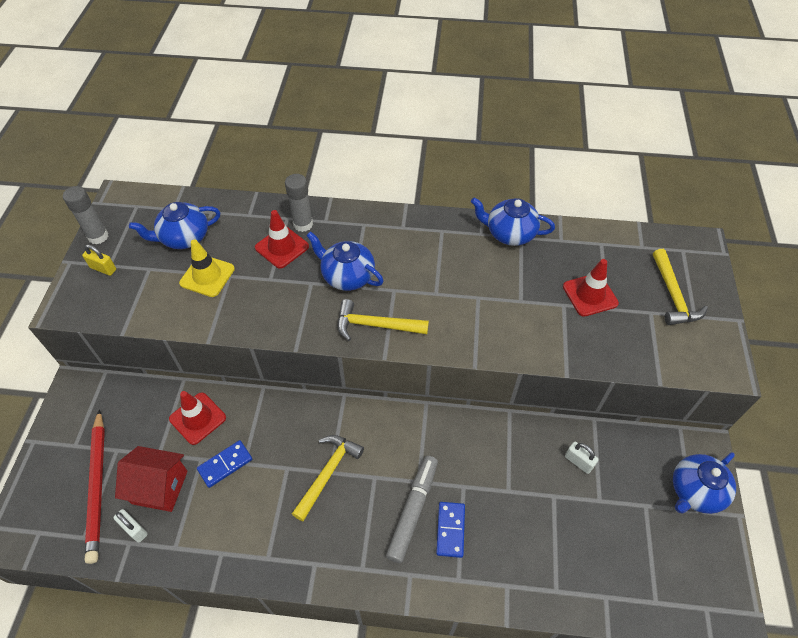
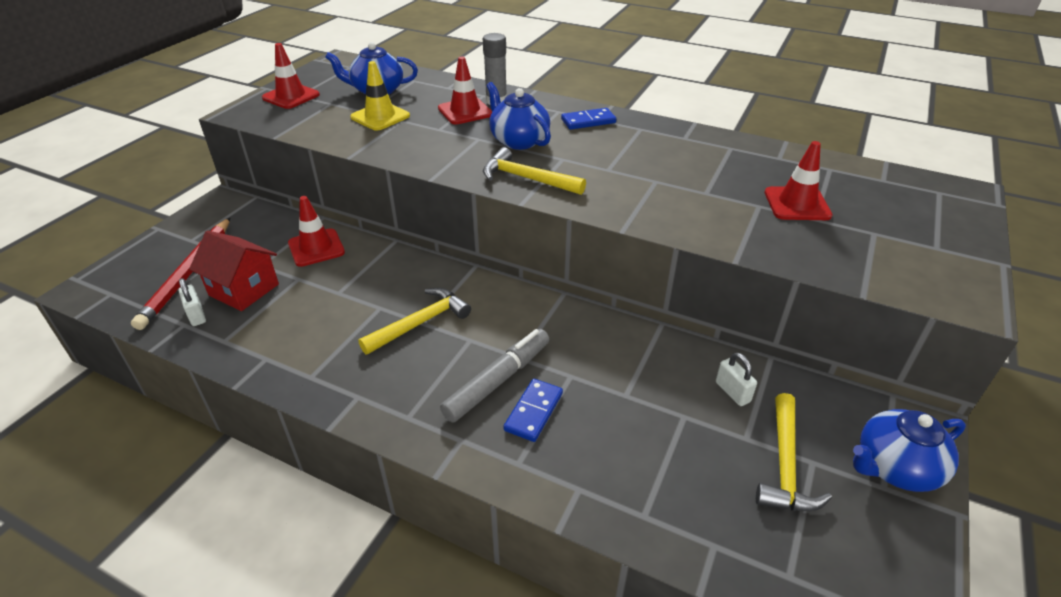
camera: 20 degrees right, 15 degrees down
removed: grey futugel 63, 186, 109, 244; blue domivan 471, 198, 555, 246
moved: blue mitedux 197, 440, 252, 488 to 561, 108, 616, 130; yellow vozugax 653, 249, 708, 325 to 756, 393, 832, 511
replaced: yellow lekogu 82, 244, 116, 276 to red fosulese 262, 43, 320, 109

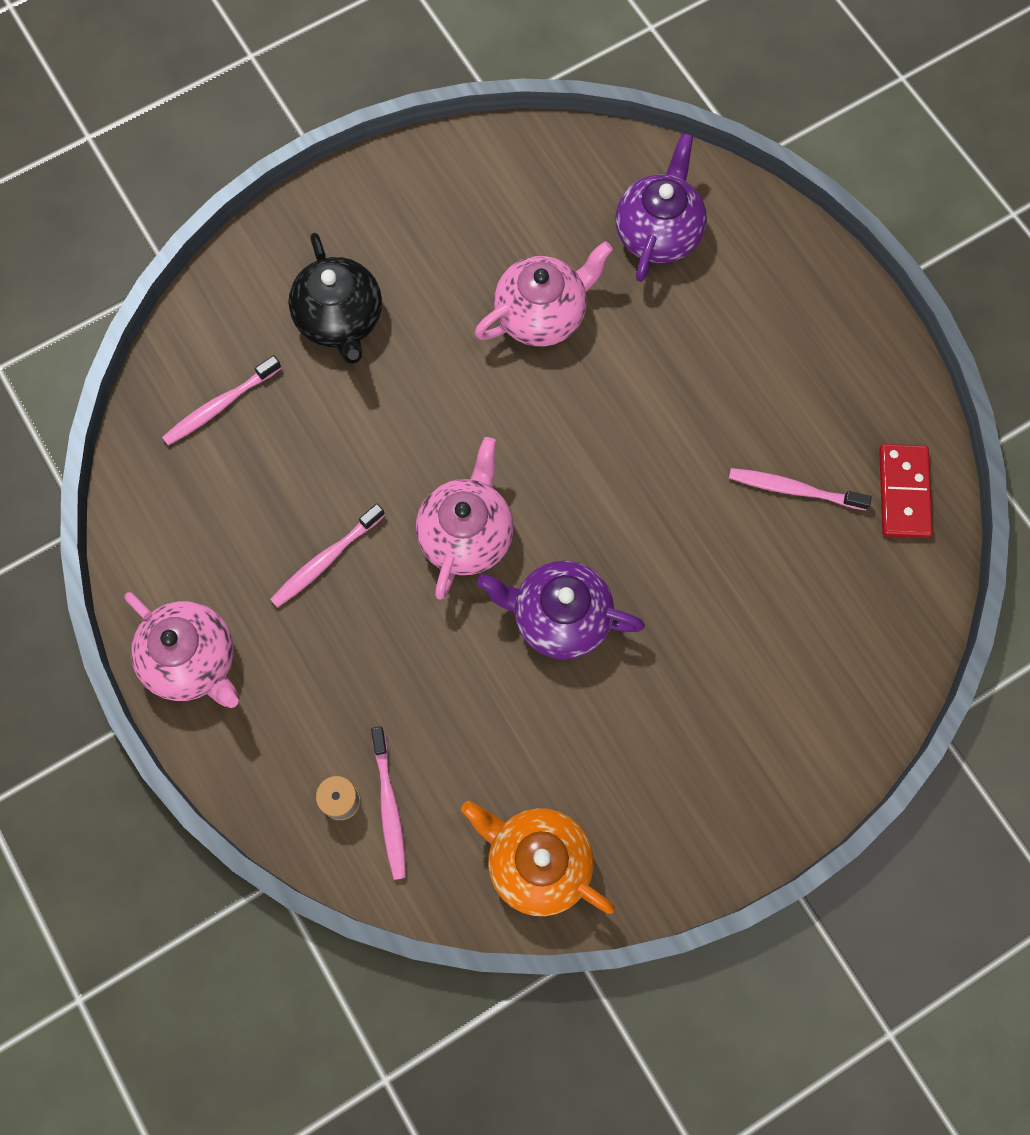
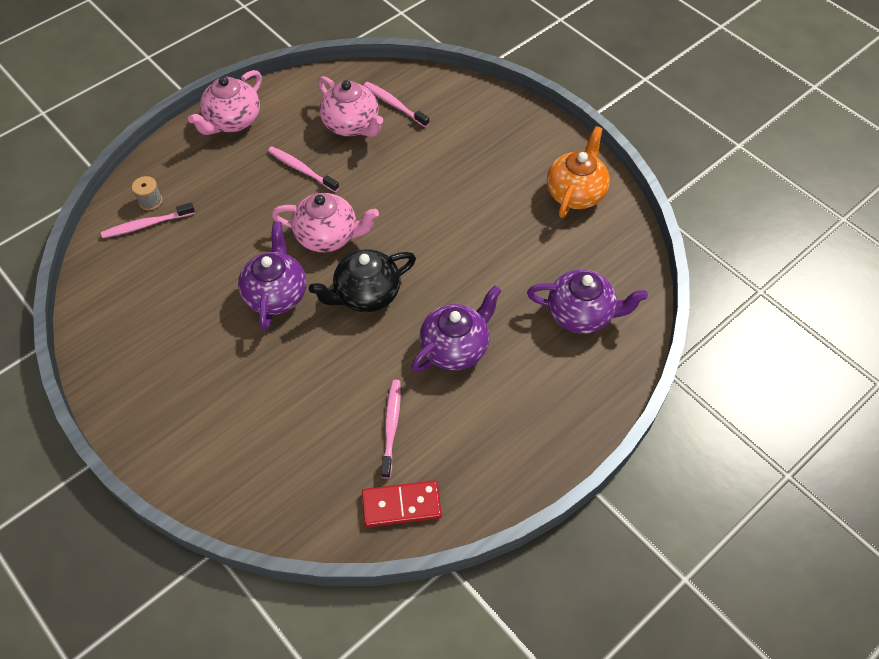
camera: 80 degrees right, 15 degrees down
added: purple domivan 411, 286, 501, 372
moved: black domivan 288, 233, 382, 364 to 309, 249, 416, 312; pink domivan 475, 241, 613, 346 to 318, 76, 383, 137; orange domivan 461, 801, 615, 916 to 547, 126, 610, 218

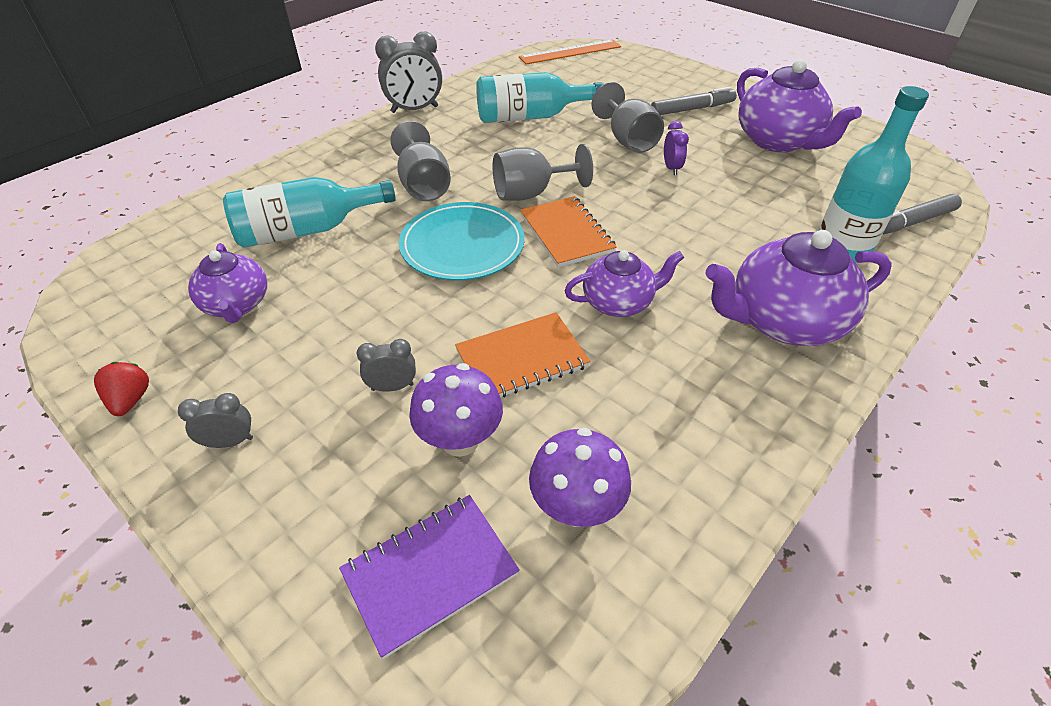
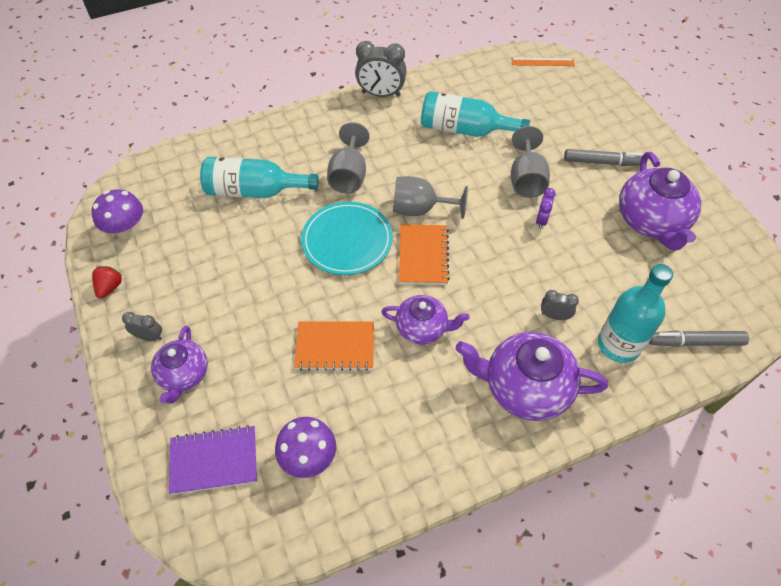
camera: 25 degrees right, 10 degrees up
moved: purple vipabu 409, 363, 503, 457 to 91, 189, 143, 239; purple domivan 188, 243, 267, 323 to 151, 326, 208, 404; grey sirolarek 357, 339, 416, 392 to 541, 290, 579, 320
resized: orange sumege 519, 39, 621, 65 = 511, 58, 575, 66 x0.66

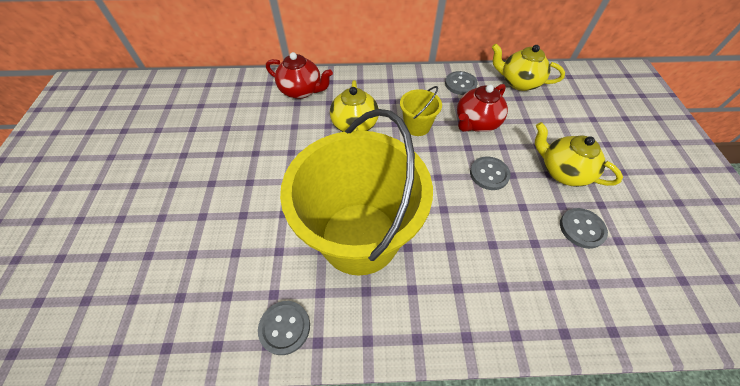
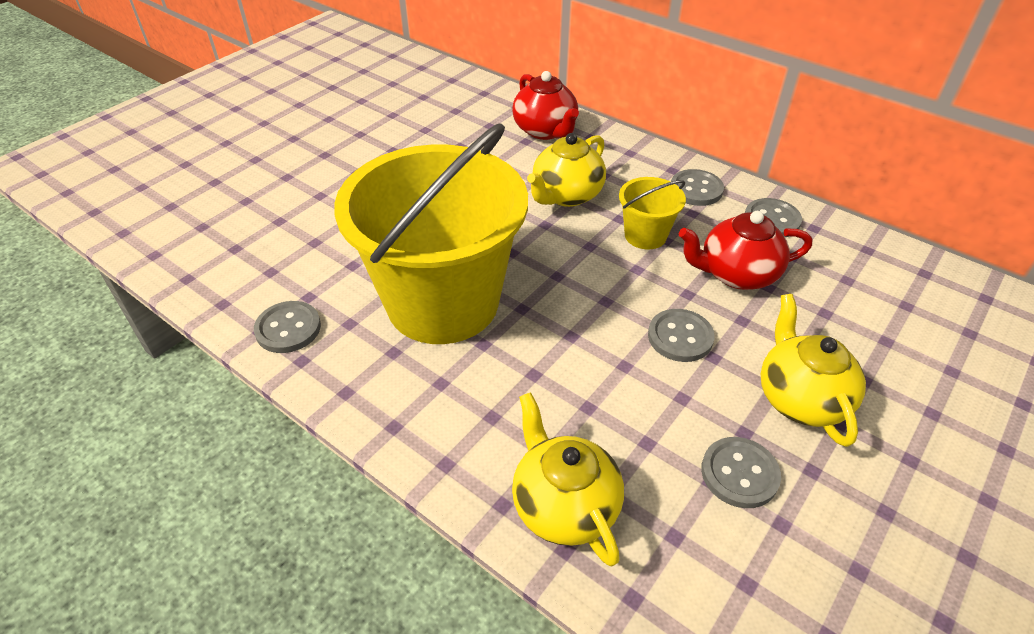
camera: 40 degrees right, 10 degrees down
added: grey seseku 671, 169, 724, 206
moved: yellow domivan 492, 43, 565, 91 to 512, 392, 624, 566

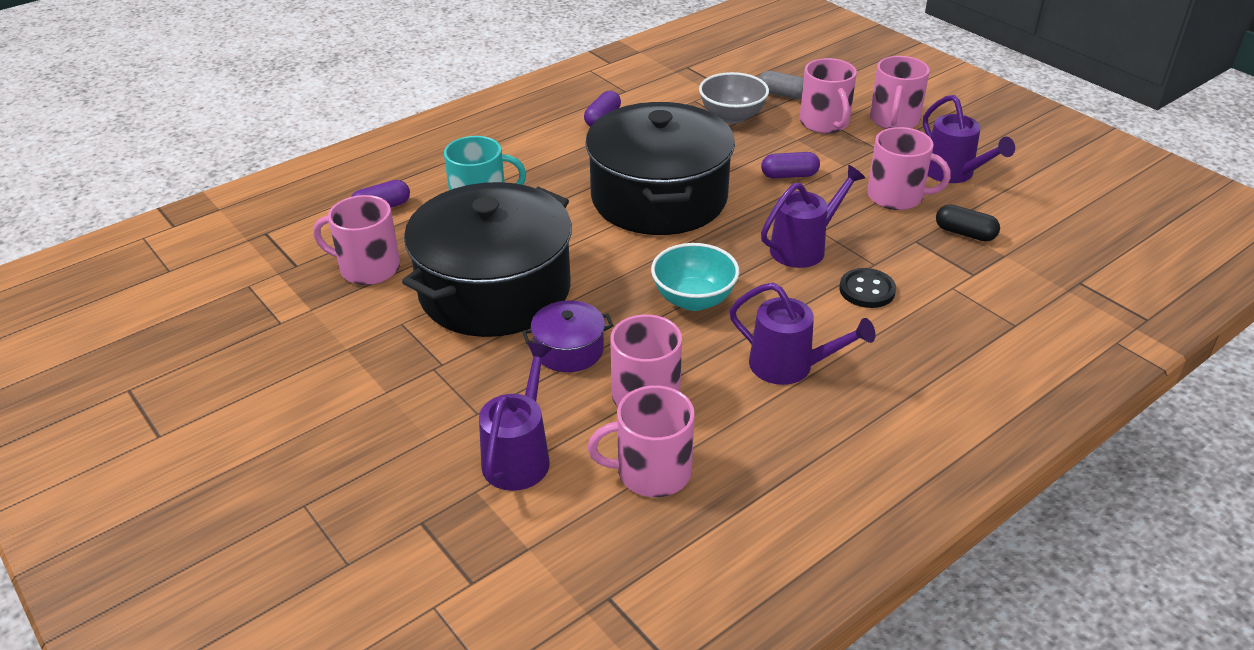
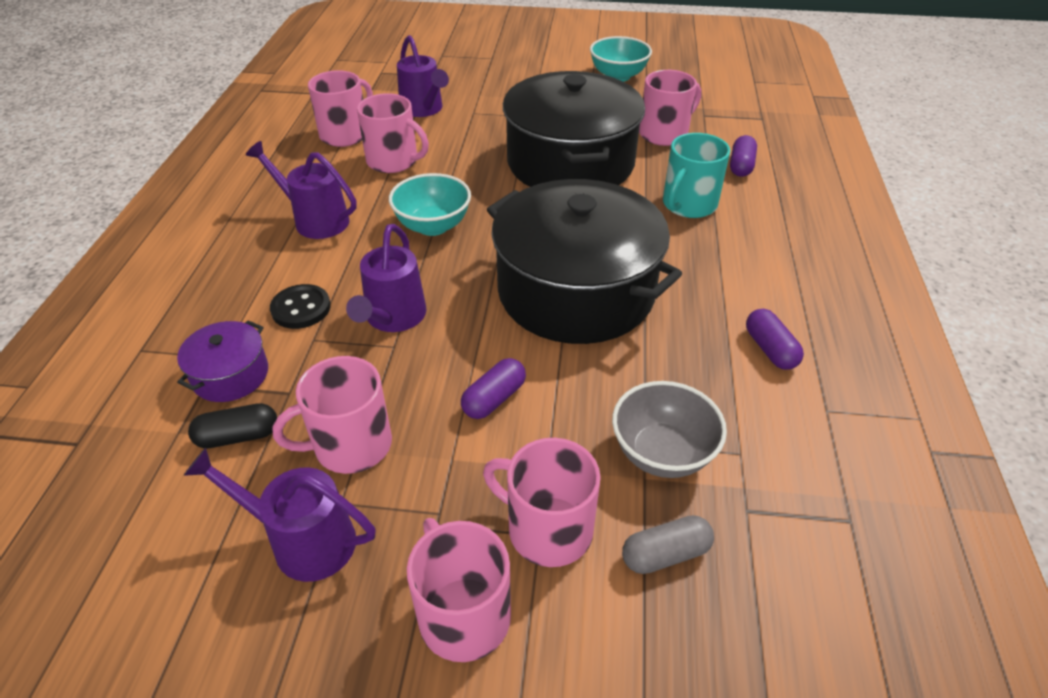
camera: 135 degrees right, 5 degrees up
added: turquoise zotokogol 590, 36, 652, 82
moved: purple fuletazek 522, 300, 614, 372 to 177, 320, 268, 402
turned: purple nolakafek 729, 283, 875, 385 = 246, 141, 356, 239 45 degrees clockwise

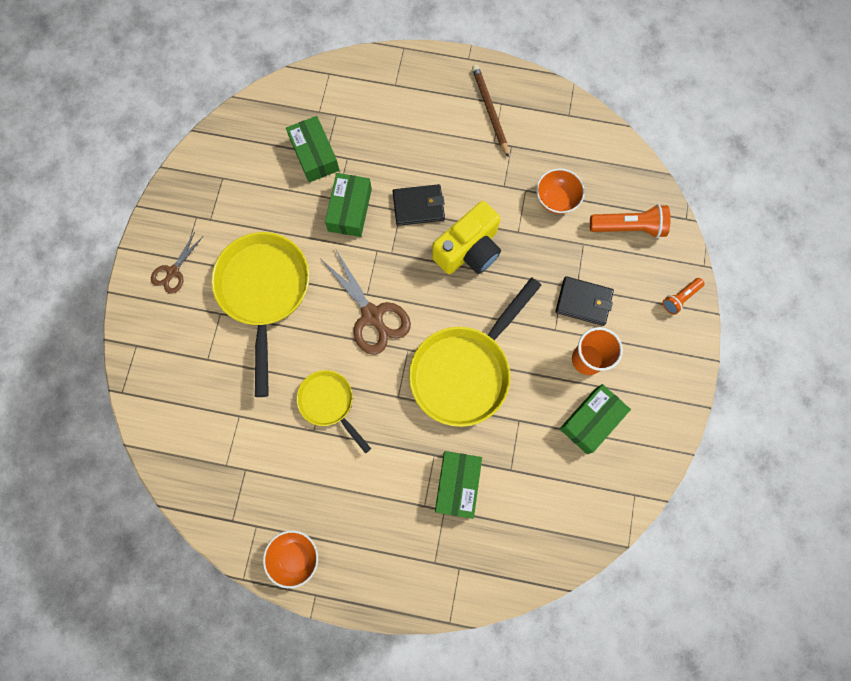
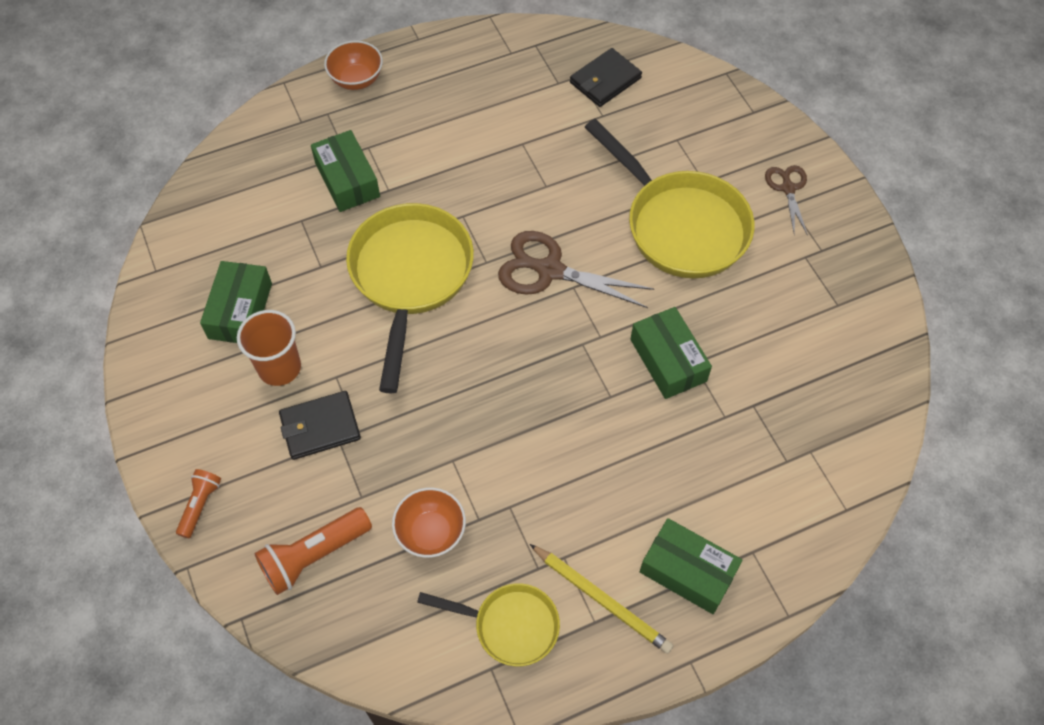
camera: 145 degrees right, 15 degrees down
removed: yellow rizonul 432, 201, 501, 274
moved: orange zotokogol 263, 530, 318, 588 to 324, 41, 383, 90; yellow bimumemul 296, 370, 371, 454 to 417, 583, 560, 666; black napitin 393, 184, 445, 226 to 570, 48, 642, 107; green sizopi 286, 116, 339, 183 to 640, 518, 743, 614
recoloured: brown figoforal 472, 65, 509, 158 to yellow figoforal 530, 544, 674, 654

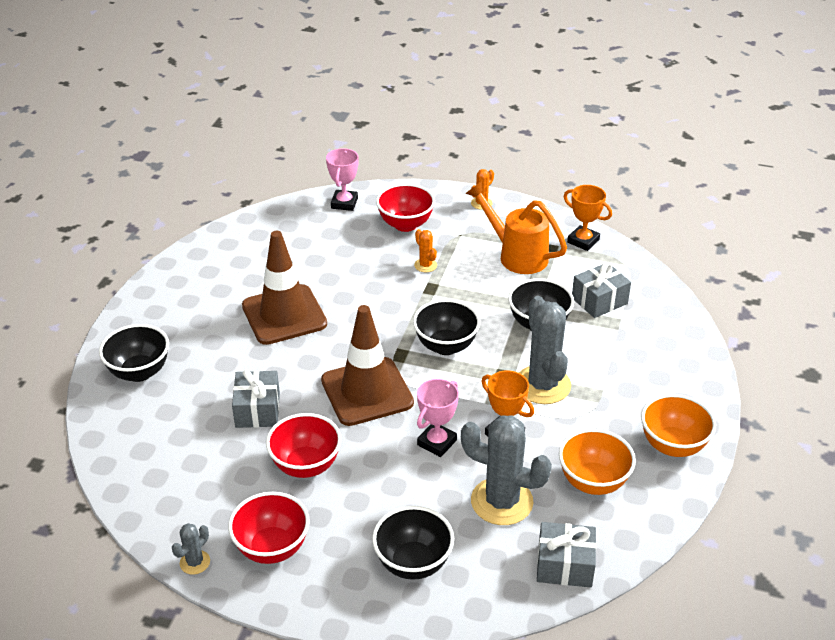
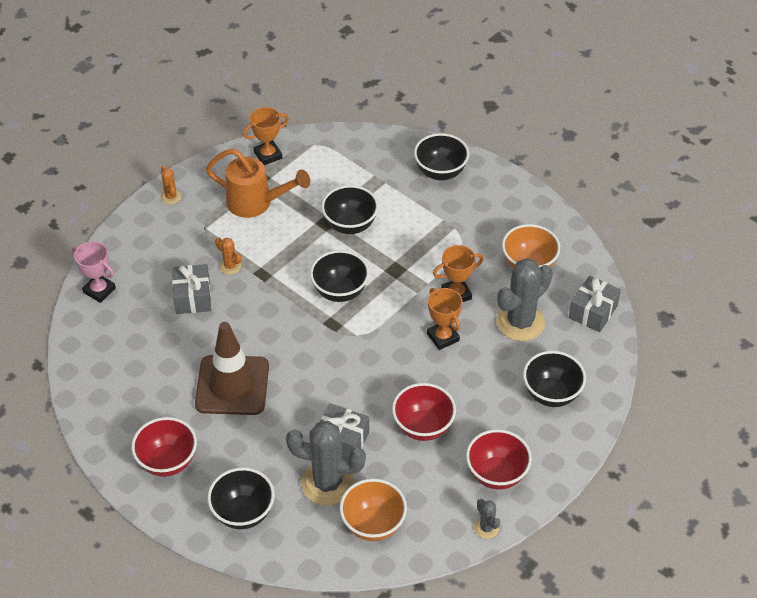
camera: 65 degrees left, 10 degrees up
removed: brown fosulese 321, 305, 414, 426
added: black zotokogol 414, 133, 469, 180
moved: red zotokogol 376, 183, 435, 232 to 131, 417, 197, 477; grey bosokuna 572, 262, 631, 318 to 172, 264, 211, 314; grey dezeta 519, 296, 571, 404 to 286, 421, 366, 506; orange zotokogol 641, 394, 716, 457 to 339, 479, 407, 541
recoloured: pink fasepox 417, 379, 459, 457 to orange fasepox 427, 288, 462, 350
turned: orange nolakafek 465, 181, 567, 274 = 206, 148, 310, 218 135 degrees counterclockwise; orange dezeta 414, 229, 437, 272 = 215, 237, 242, 275 45 degrees clockwise

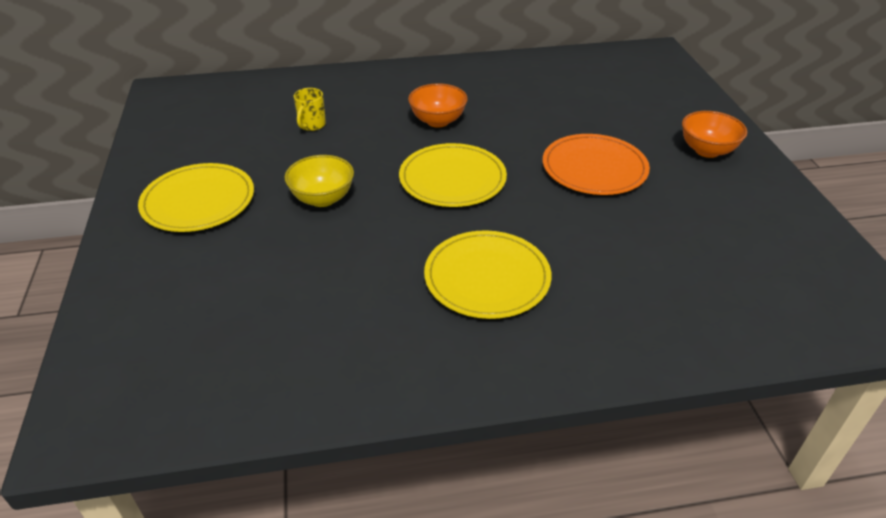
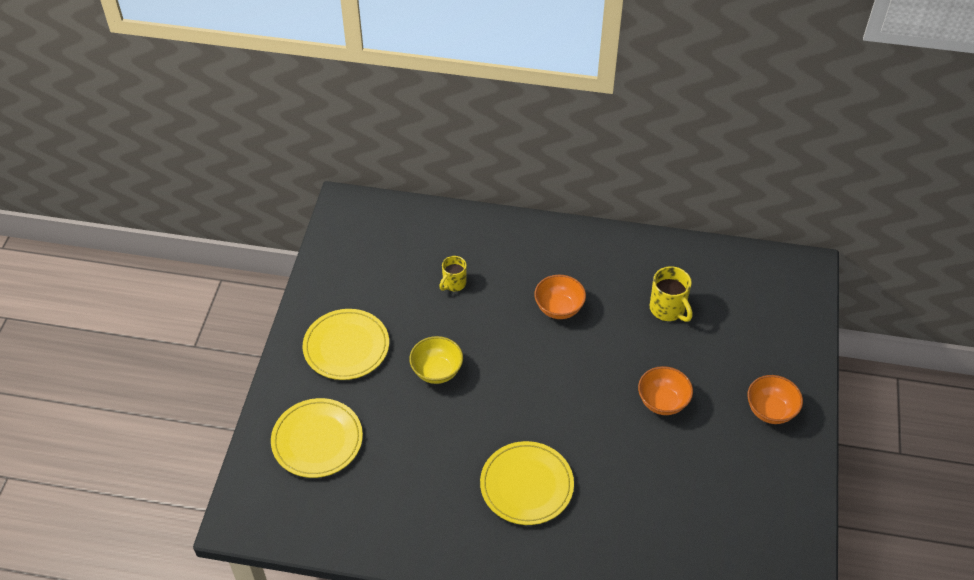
camera: 20 degrees right, 10 degrees up
added: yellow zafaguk 650, 266, 692, 322
moved: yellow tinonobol 399, 143, 507, 207 to 271, 398, 363, 478
replaced: orange tinonobol 543, 134, 650, 195 to orange zotokogol 638, 366, 693, 415

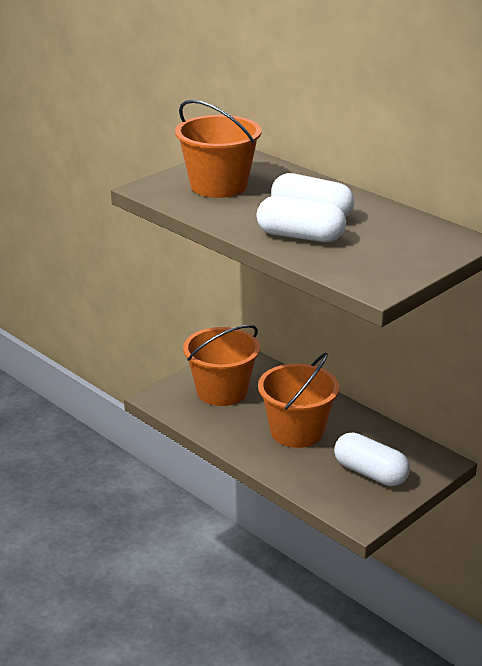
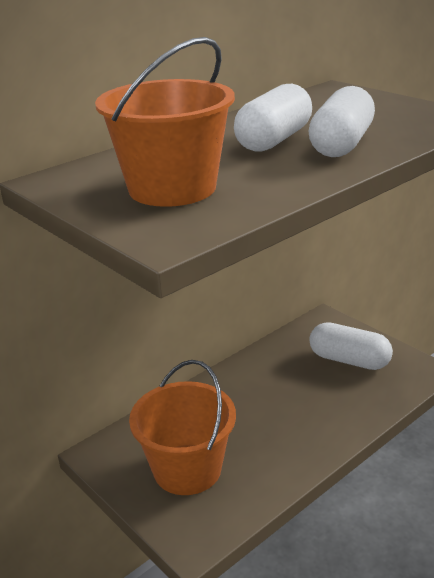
camera: 85 degrees left, 0 degrees up
removed: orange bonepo 258, 353, 339, 448
turned: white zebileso 334, 432, 410, 486 = 309, 322, 393, 370 75 degrees clockwise

